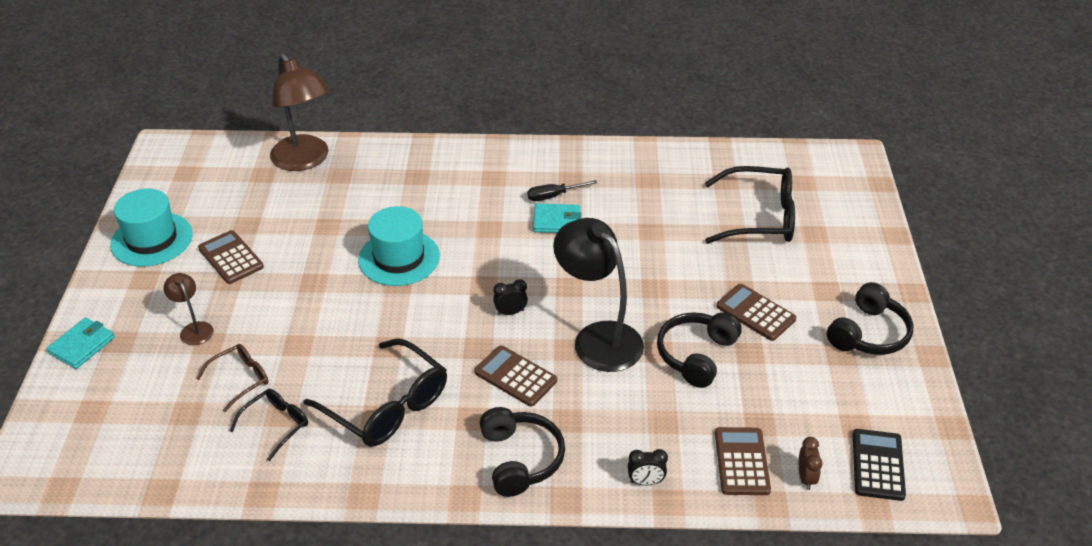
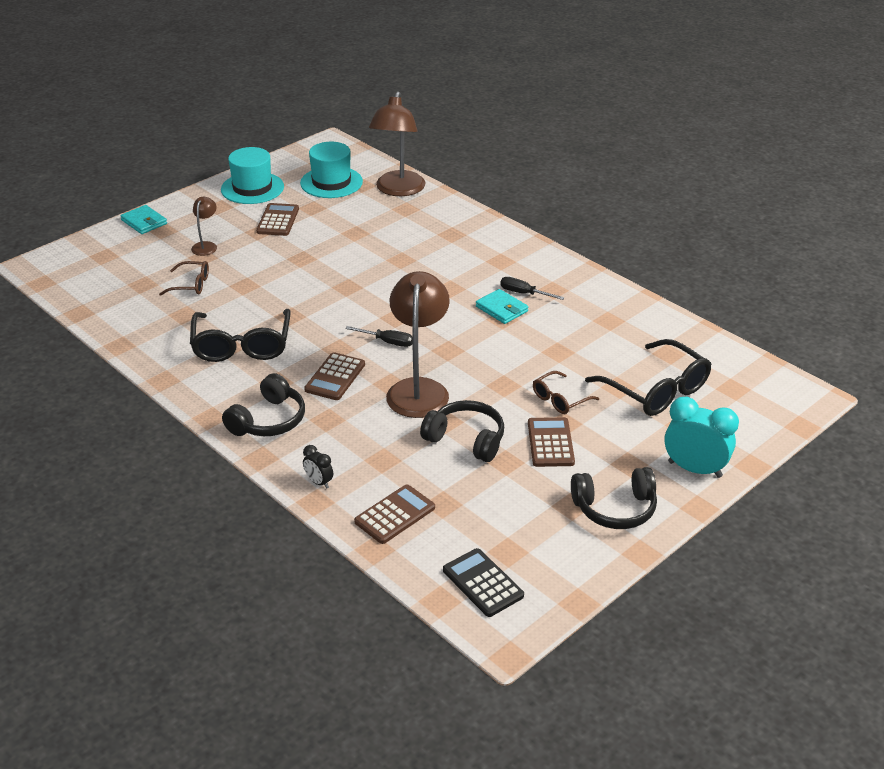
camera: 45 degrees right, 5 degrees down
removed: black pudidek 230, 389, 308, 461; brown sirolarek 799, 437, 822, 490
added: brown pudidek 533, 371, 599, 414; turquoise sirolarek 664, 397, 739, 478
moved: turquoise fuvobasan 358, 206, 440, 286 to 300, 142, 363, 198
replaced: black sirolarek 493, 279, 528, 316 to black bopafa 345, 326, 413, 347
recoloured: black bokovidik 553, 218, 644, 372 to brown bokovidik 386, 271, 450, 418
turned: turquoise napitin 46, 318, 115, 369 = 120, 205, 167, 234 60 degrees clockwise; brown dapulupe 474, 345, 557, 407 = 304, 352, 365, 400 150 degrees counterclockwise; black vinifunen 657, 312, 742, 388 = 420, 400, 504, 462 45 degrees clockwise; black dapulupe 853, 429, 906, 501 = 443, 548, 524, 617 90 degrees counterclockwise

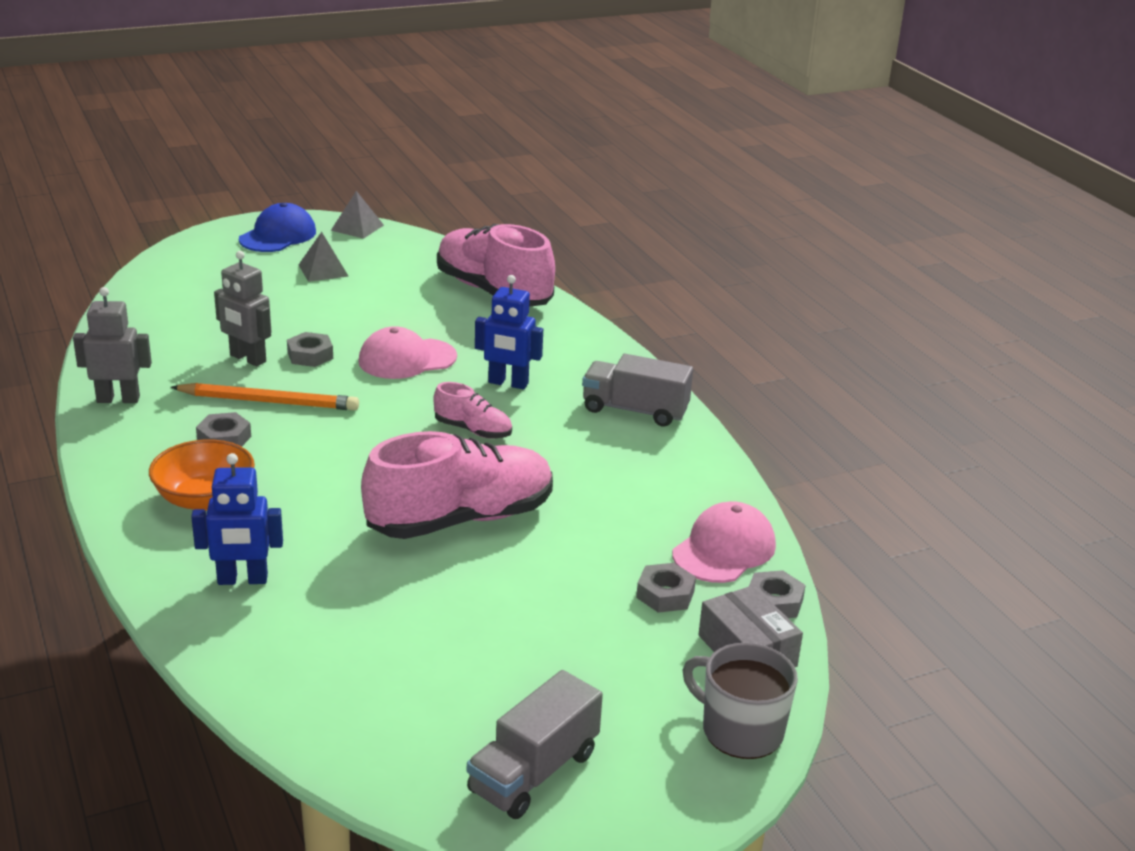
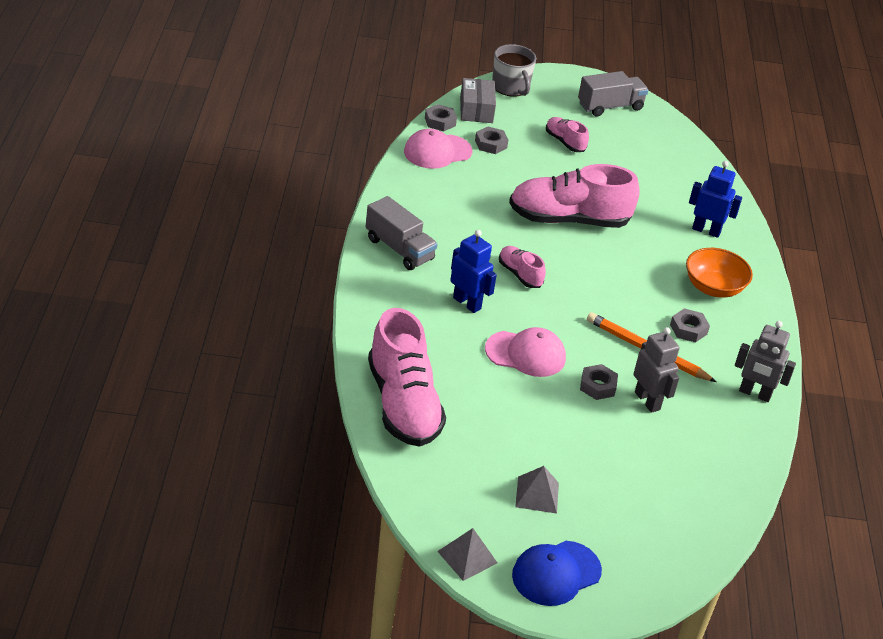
camera: 155 degrees left, 10 degrees up
added: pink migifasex 546, 117, 589, 152

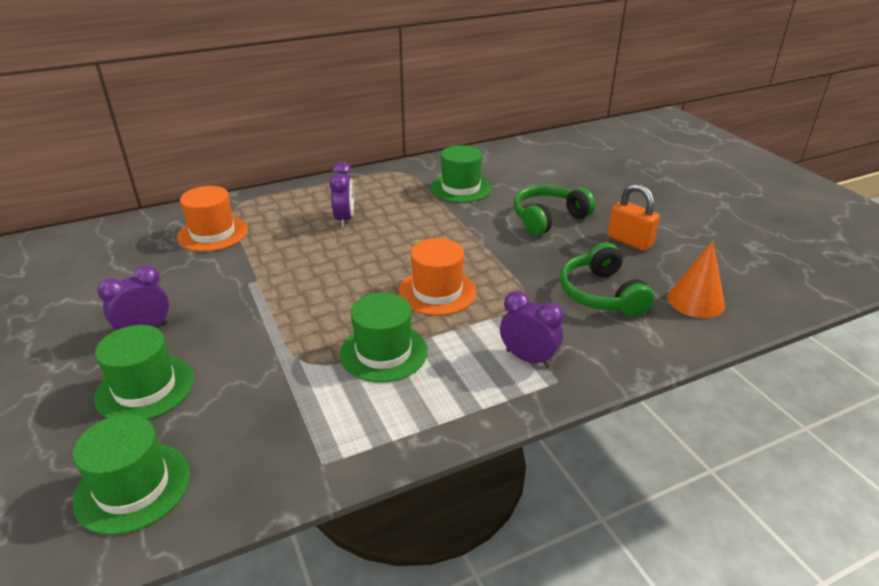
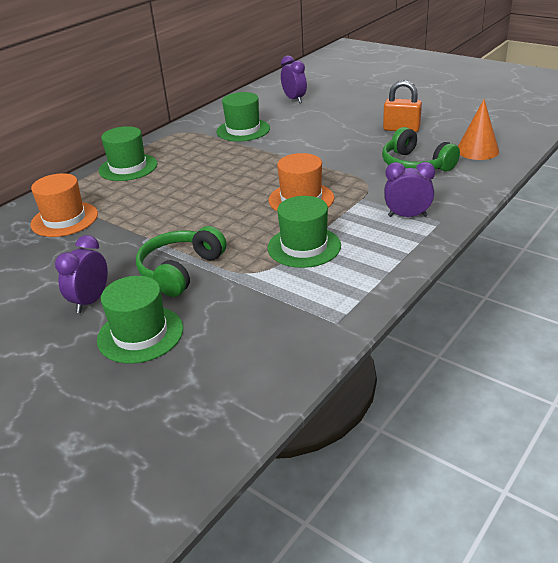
camera: 25 degrees left, 0 degrees up
moved: green fuvobasan 72, 414, 190, 535 to 99, 126, 158, 181; green vinifunen 514, 185, 596, 236 to 136, 226, 227, 297; purple sirolarek 329, 162, 354, 228 to 281, 56, 307, 103

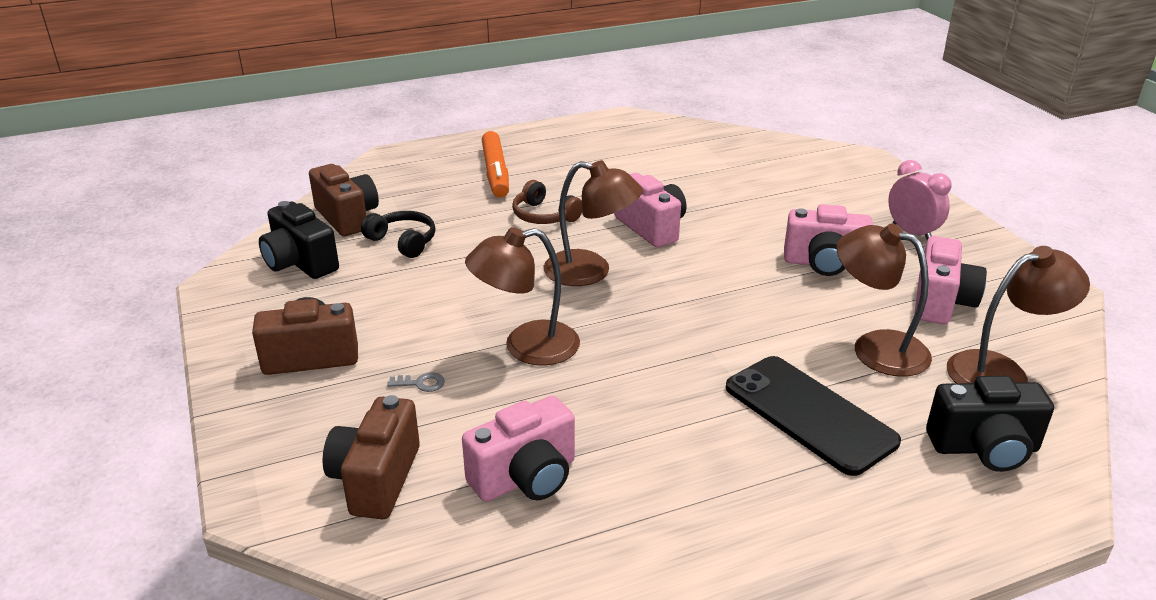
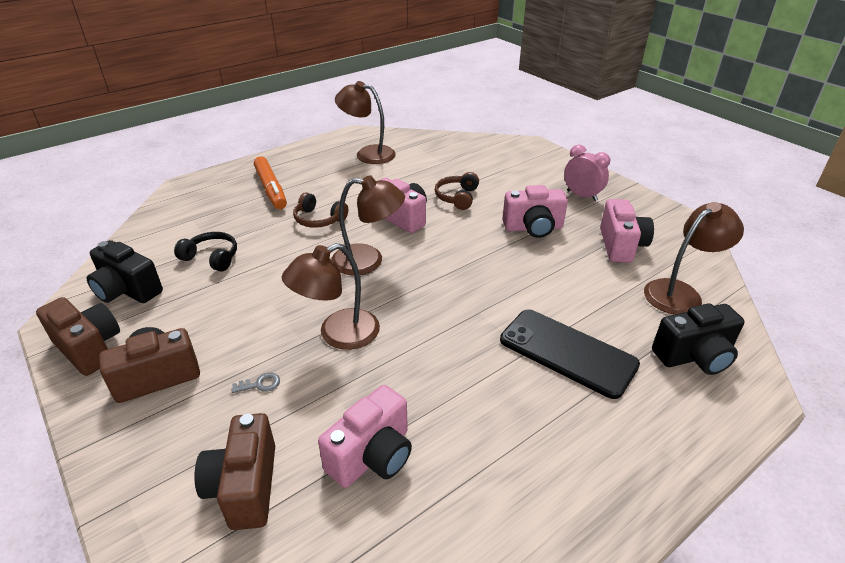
camera: 15 degrees left, 5 degrees up
added: brown vinifunen 435, 172, 479, 210
moved: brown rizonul 309, 164, 379, 236 to 36, 297, 120, 376; brown bokovidik 836, 224, 932, 377 to 335, 81, 396, 164

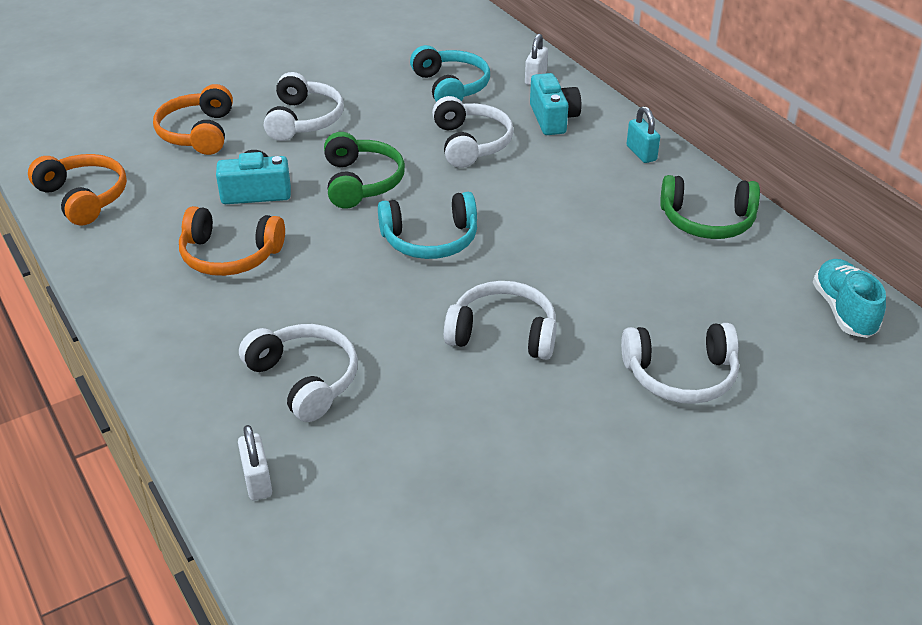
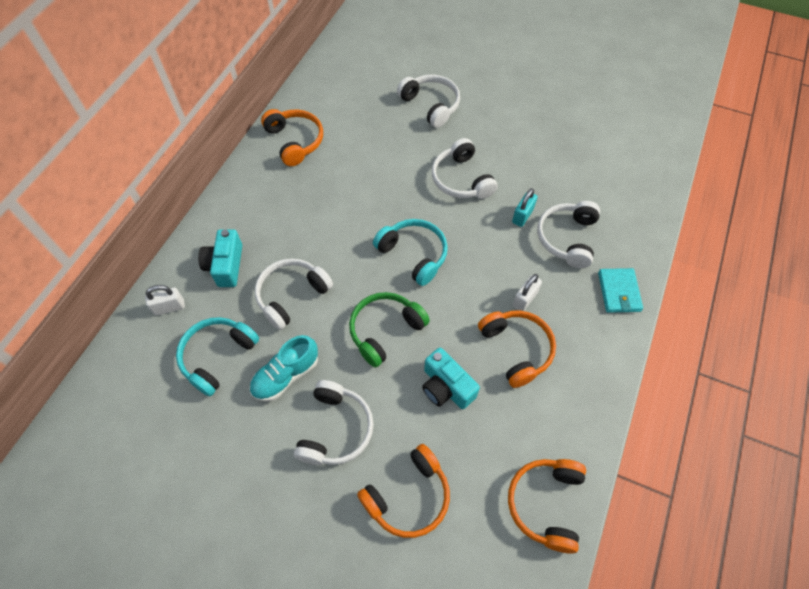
camera: 125 degrees left, 20 degrees up
added: turquoise napitin 598, 268, 643, 313
moved: turquoise migifasex 813, 259, 886, 338 to 249, 335, 318, 402; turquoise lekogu 626, 106, 660, 163 to 512, 188, 537, 227; white lekogu 238, 425, 272, 500 to 512, 274, 542, 311
recoloured: green vinifunen 660, 175, 760, 239 to orange vinifunen 261, 109, 323, 166
turned: turquoise rizonul 530, 73, 582, 135 = 198, 229, 242, 287 45 degrees counterclockwise; white vinifunen 264, 72, 344, 141 = 294, 380, 374, 465 135 degrees clockwise

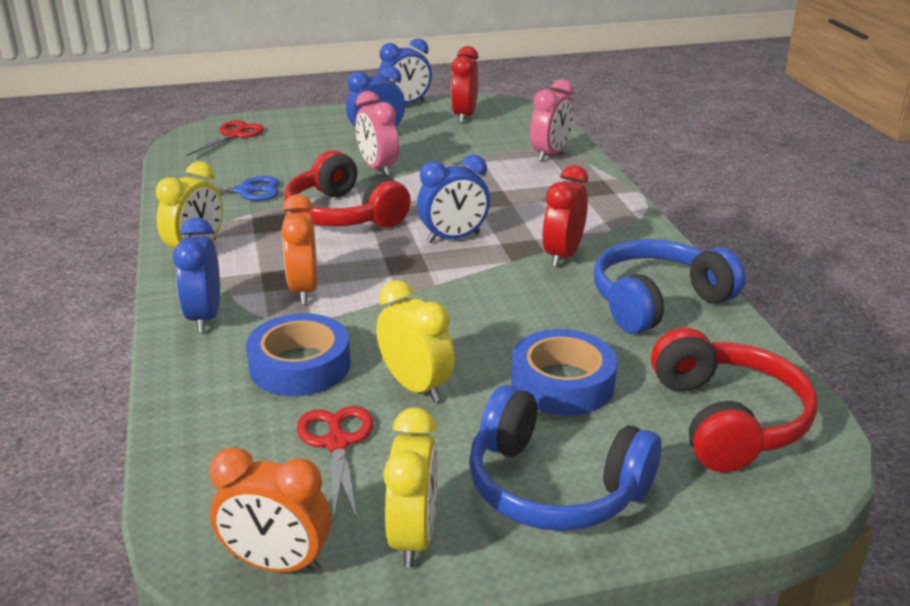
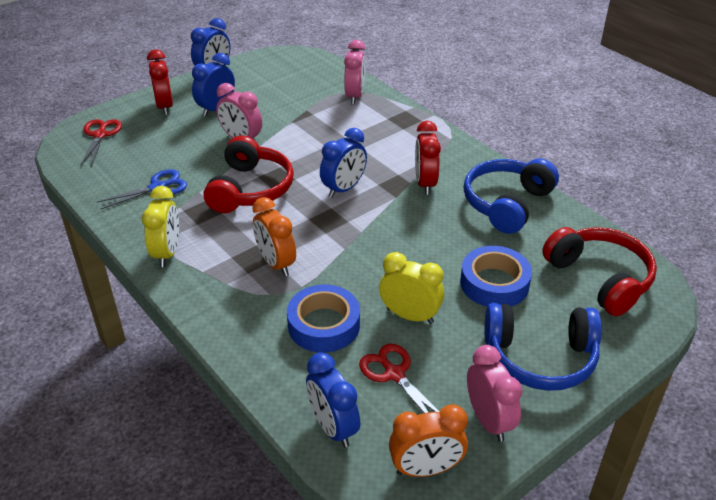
camera: 25 degrees left, 10 degrees up
moved: red sirolarek 451, 46, 478, 123 to 147, 50, 173, 115; blue sirolarek 173, 217, 220, 333 to 306, 353, 360, 447
recoloured: yellow sirolarek 383, 407, 438, 568 to pink sirolarek 467, 345, 522, 442
turned: red vinifunen 284, 150, 411, 228 = 204, 136, 294, 213 105 degrees counterclockwise

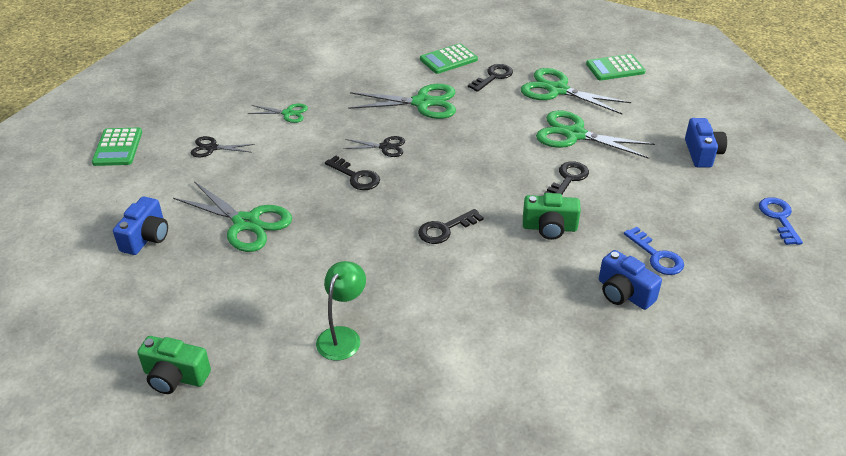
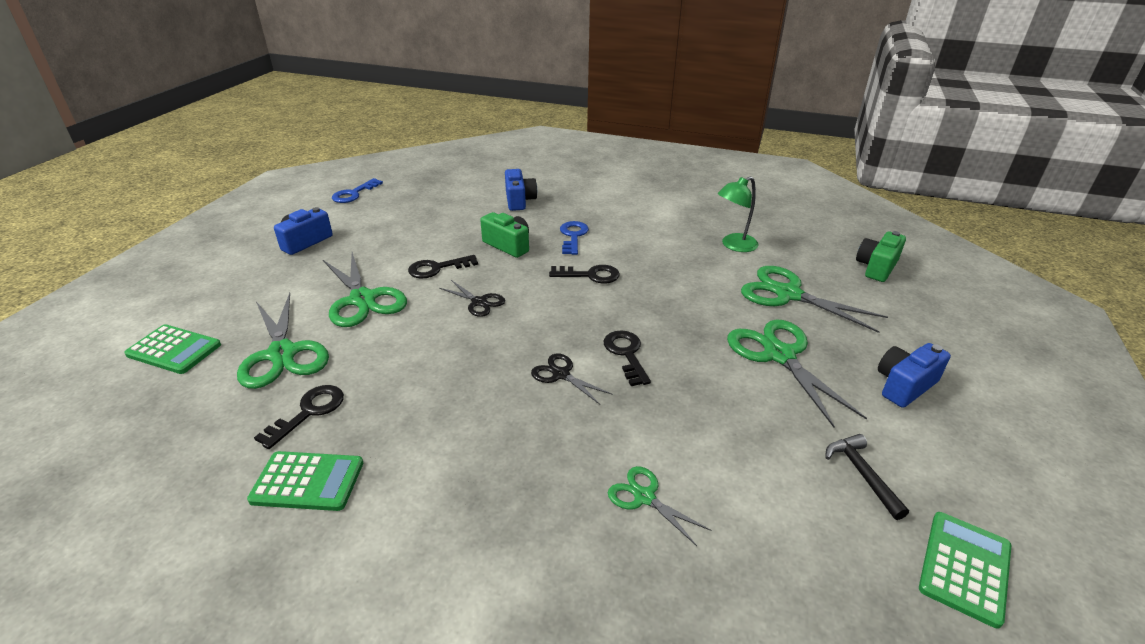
camera: 145 degrees left, 5 degrees down
added: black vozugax 825, 434, 909, 520
moved: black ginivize 191, 136, 255, 157 to 439, 280, 505, 317; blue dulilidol 624, 227, 684, 275 to 560, 221, 589, 255; green ginivize 348, 84, 456, 119 to 741, 266, 888, 333
turned: black dulilidol 468, 64, 513, 92 = 254, 385, 344, 449 135 degrees clockwise; green rizonul 137, 336, 211, 394 = 856, 231, 906, 282 105 degrees counterclockwise

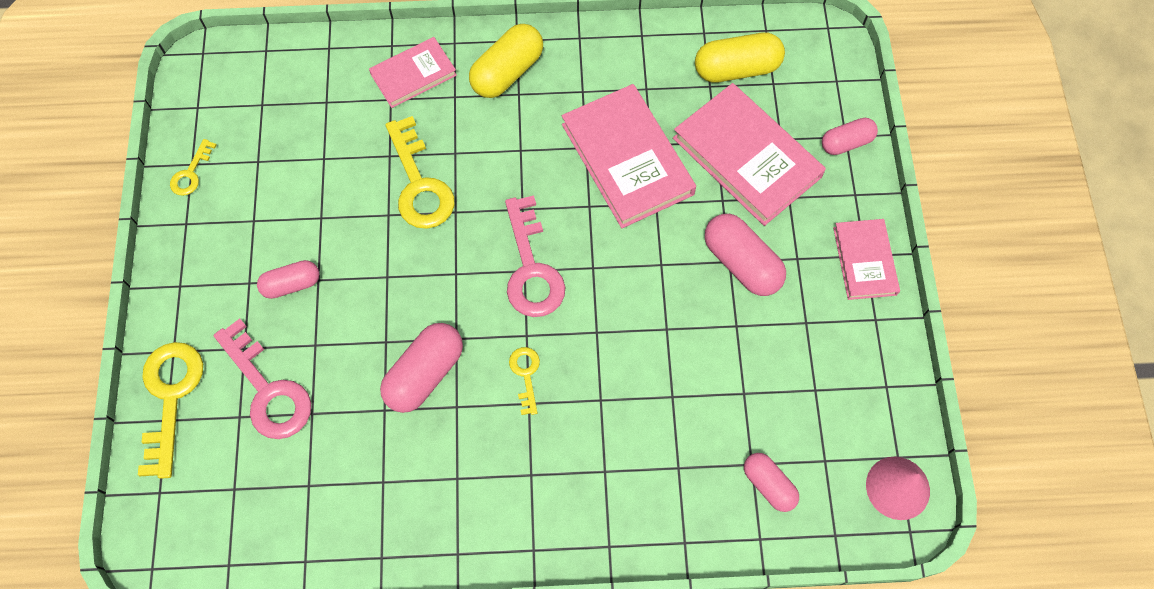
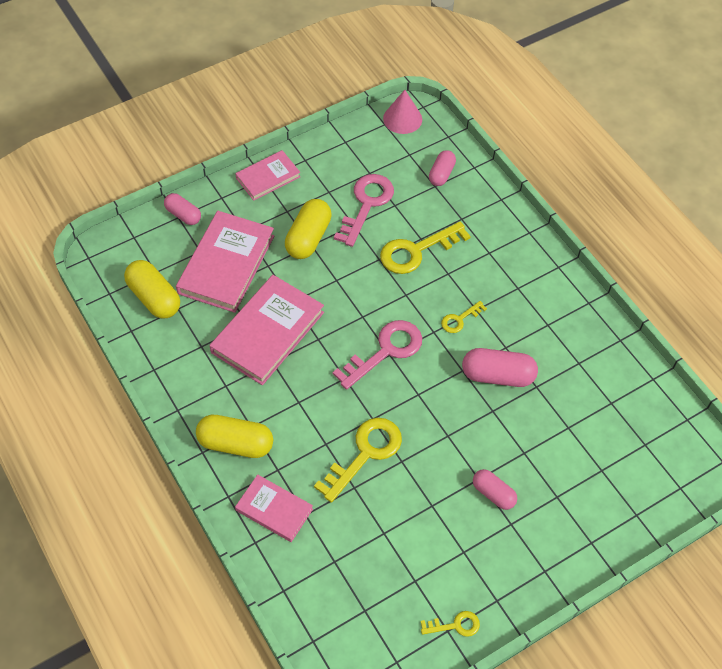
camera: 120 degrees left, 10 degrees down
moved: pink dulilidol 214, 319, 311, 439 to 334, 174, 394, 247; yellow dulilidol 138, 342, 203, 479 to 380, 222, 471, 274
recoloured: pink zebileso 705, 214, 786, 296 to yellow zebileso 285, 199, 332, 259

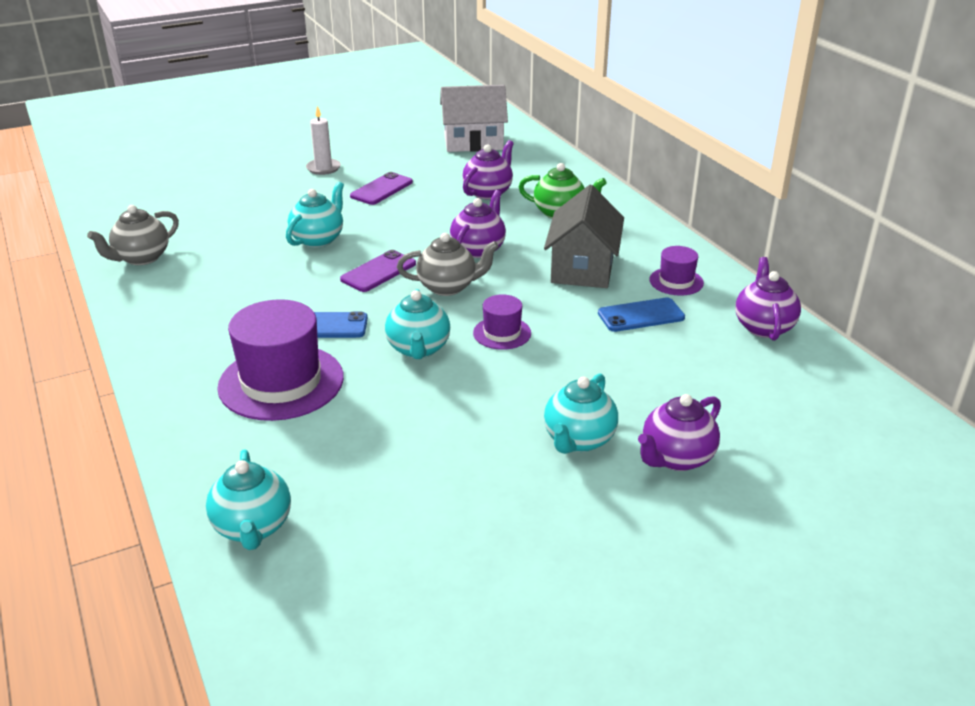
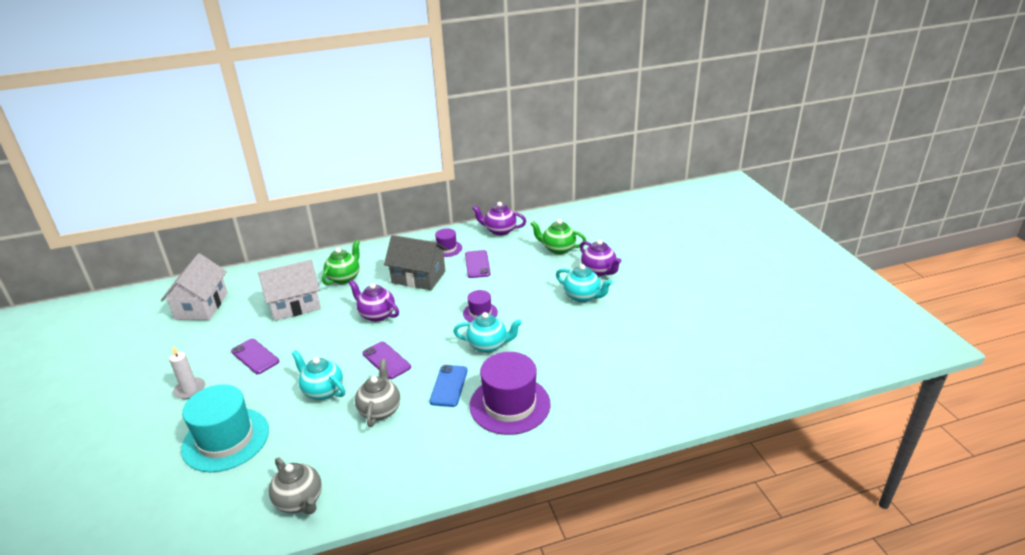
camera: 80 degrees left, 0 degrees up
removed: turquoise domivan 206, 450, 291, 550
added: turquoise fuvobasan 181, 384, 269, 472; green domivan 531, 219, 586, 255
moved: grey domivan 397, 233, 499, 296 to 355, 359, 400, 427
replaced: purple domivan 463, 140, 514, 199 to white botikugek 258, 260, 321, 321
recoloured: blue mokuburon 598, 297, 685, 332 to purple mokuburon 465, 250, 491, 278

